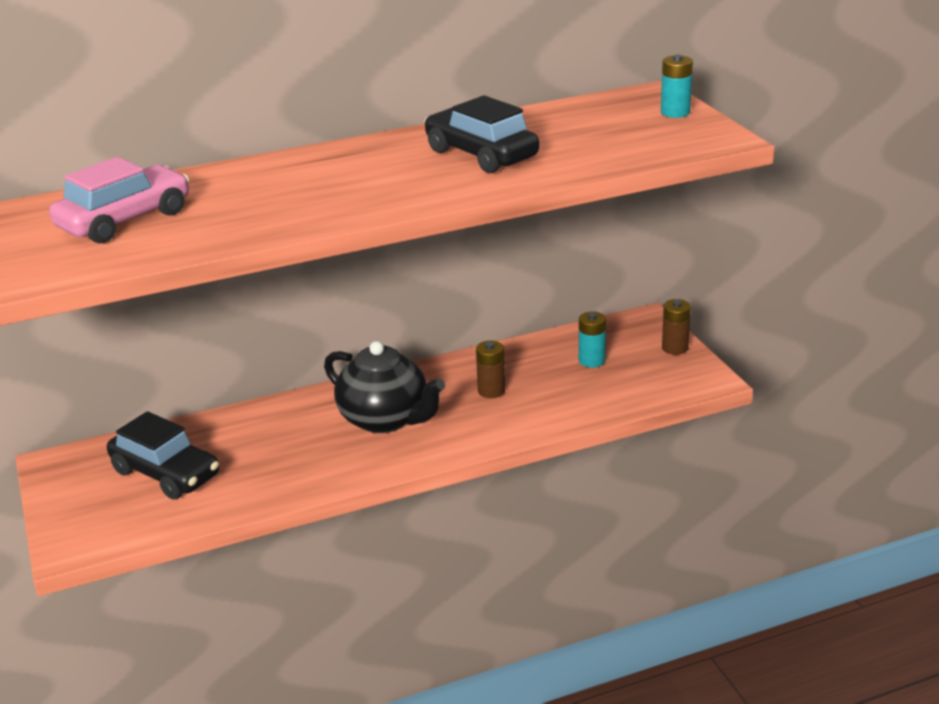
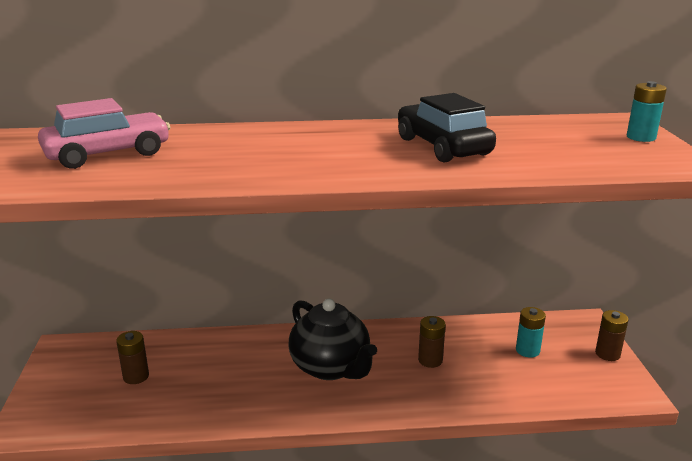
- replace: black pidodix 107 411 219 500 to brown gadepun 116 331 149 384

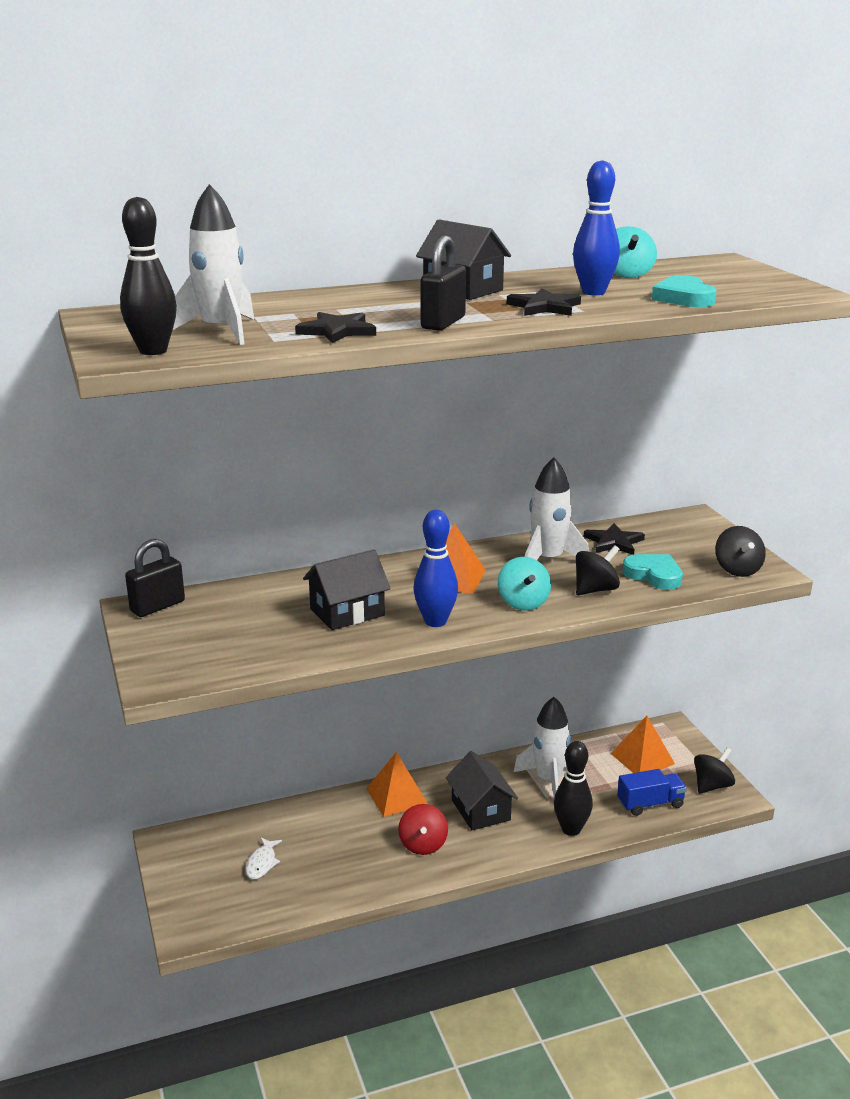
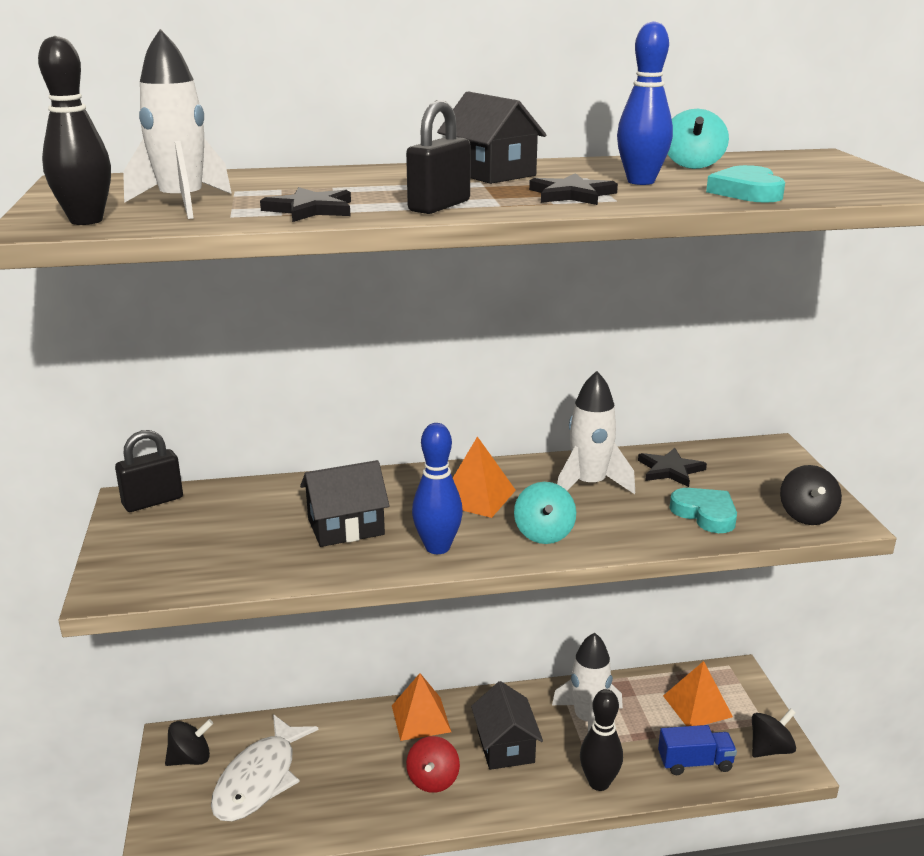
- move: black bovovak 576 545 620 595 to 165 719 213 766
- resize: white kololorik 245 837 282 879 = 211 714 318 821 x2.21

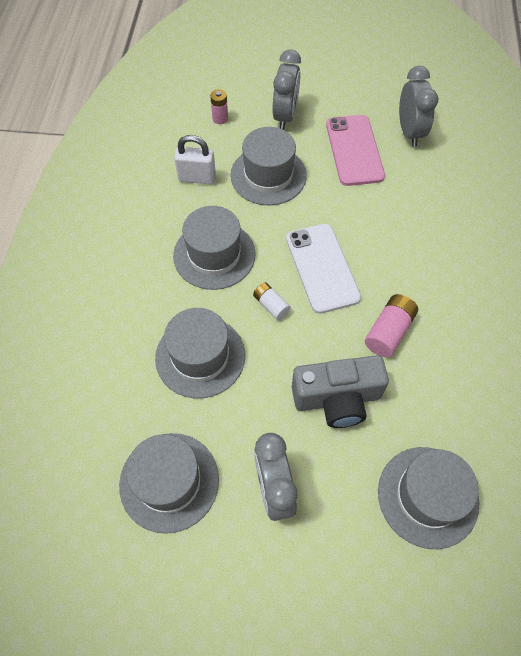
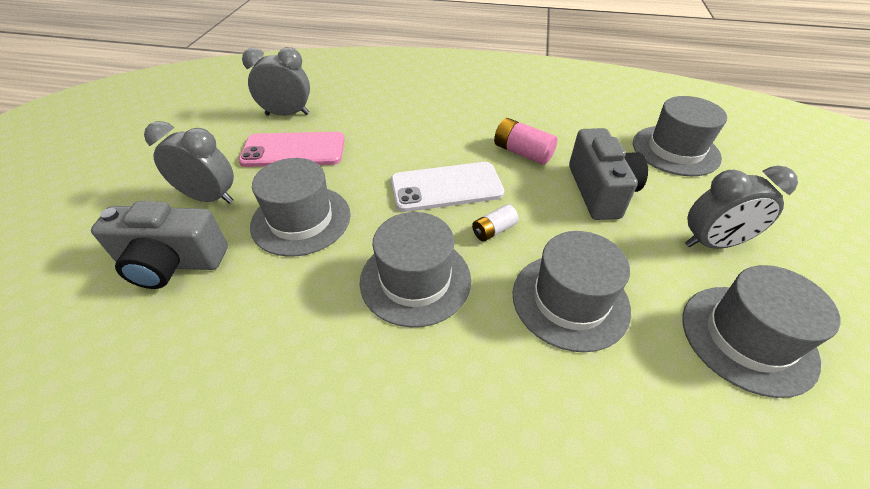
- replace: pink gadepun 210 89 228 124 to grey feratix 91 201 228 289
- delete: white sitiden 174 135 216 184

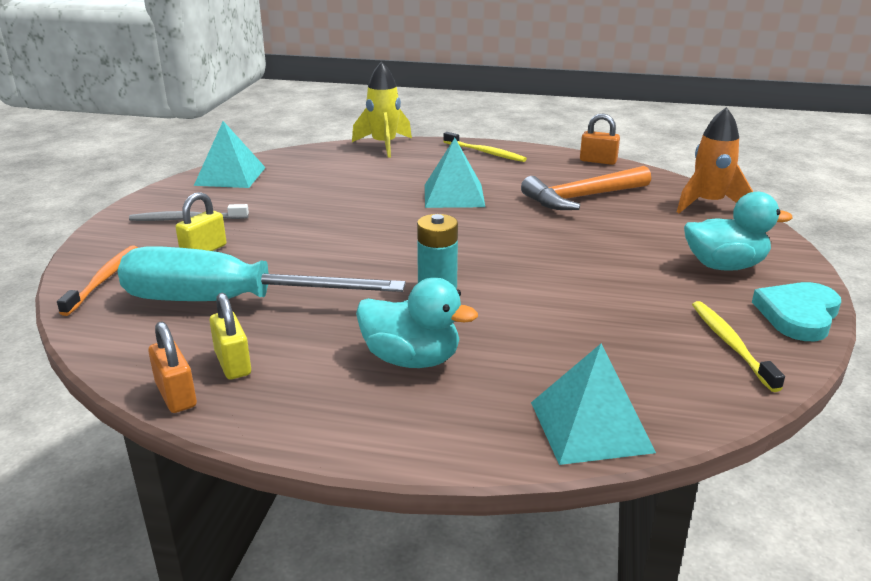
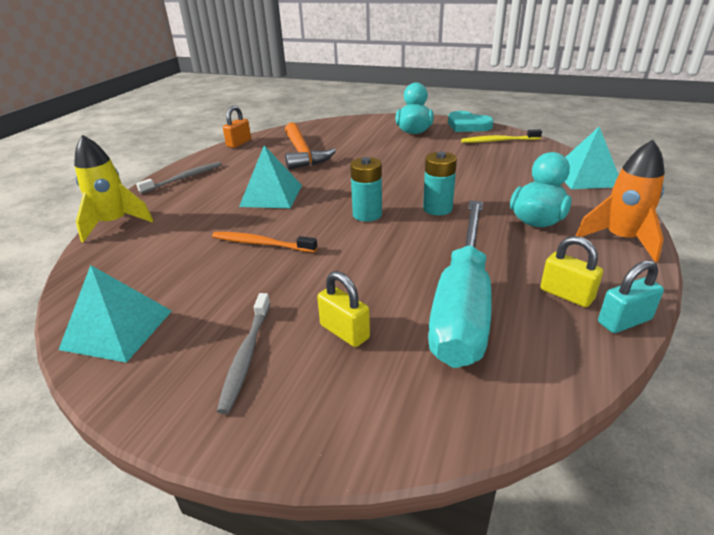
- recolor: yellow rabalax 443 132 527 162 to grey rabalax 136 162 222 194
- move: orange rabalax 57 245 138 316 to 212 232 317 253
- insert: turquoise gadepun 350 157 382 222
- rotate: yellow sitiden 209 292 251 379 = 540 236 603 307 60 degrees clockwise
- move: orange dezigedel 677 107 753 213 to 576 140 665 263
- recolor: orange sitiden 148 321 197 413 to turquoise sitiden 598 260 664 333

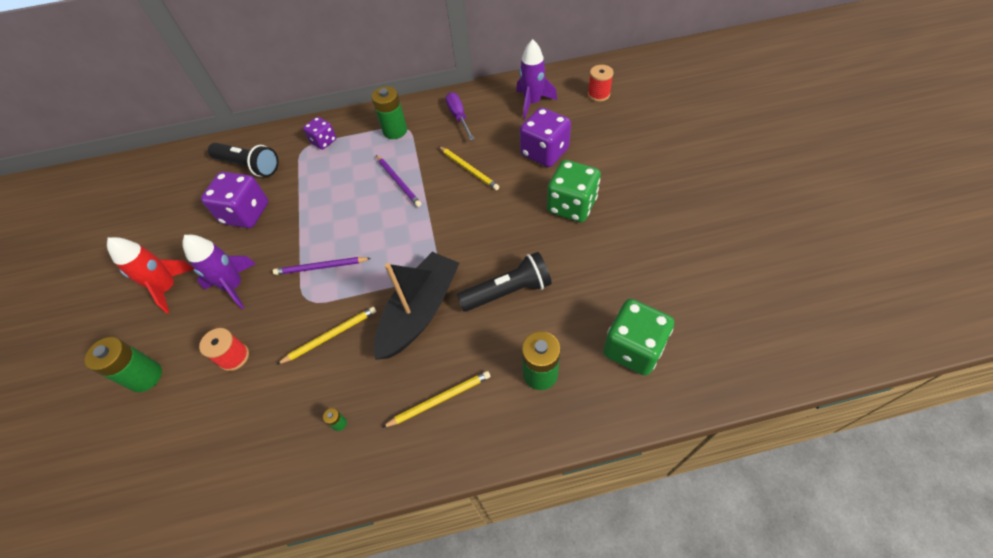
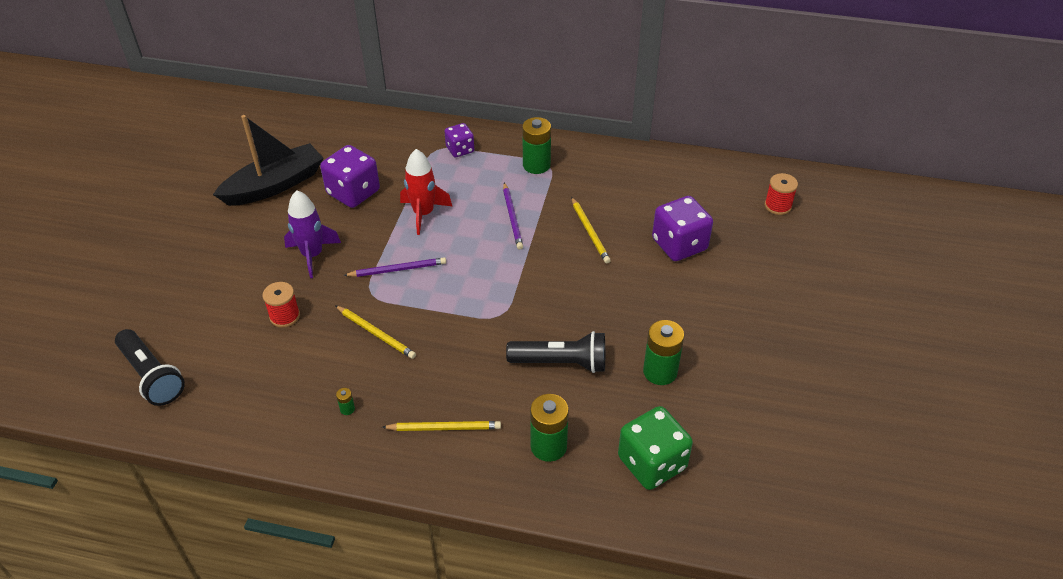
- move: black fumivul 208 143 279 177 to 115 329 185 406
- move: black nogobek 374 252 459 360 to 213 115 324 206
- rotate: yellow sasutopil 276 307 377 365 = 335 305 416 359 45 degrees clockwise
- rotate: purple sasutopil 273 257 371 275 = 343 257 446 277 150 degrees clockwise
- move: red dezigedel 107 237 194 314 to 400 149 452 235
- move: green gadepun 85 337 162 392 to 643 320 684 385
- delete: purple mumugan 446 92 474 141
- delete: purple dezigedel 516 39 557 119
- delete: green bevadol 547 160 601 222

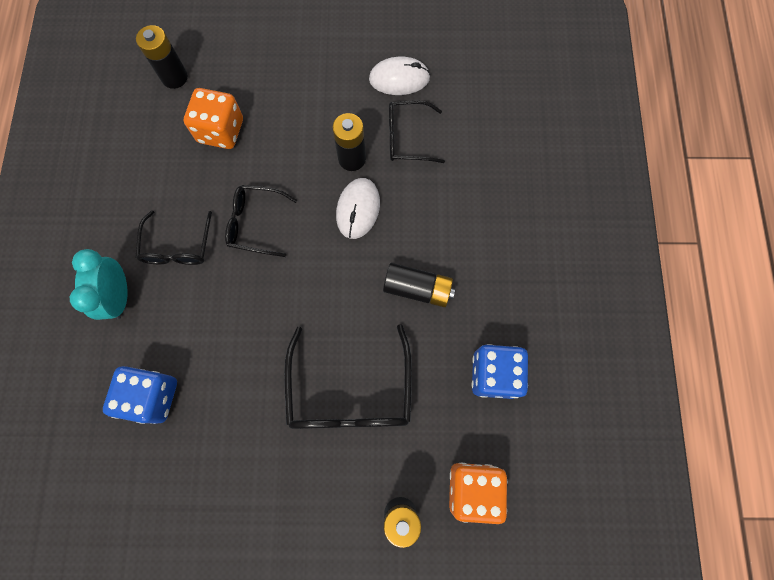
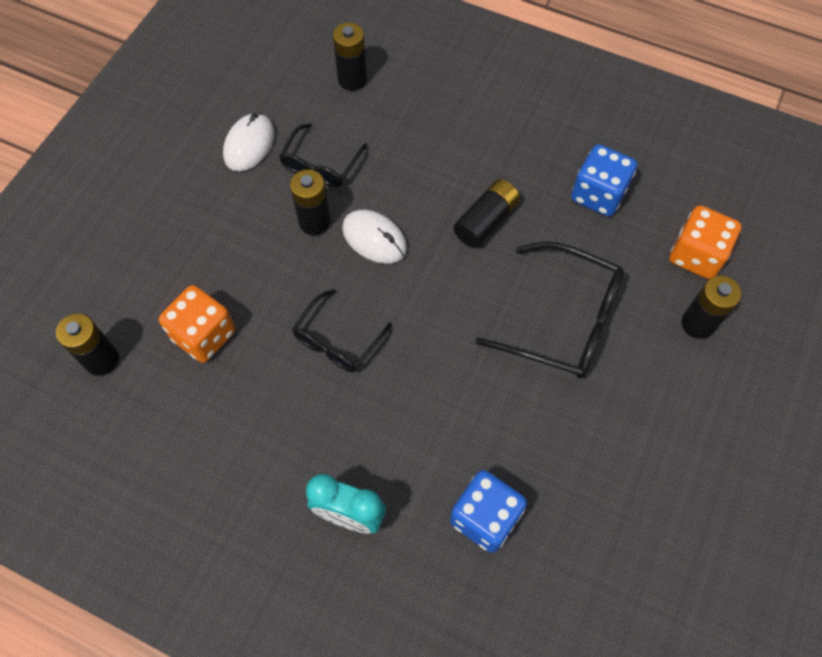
- insert: black gadepun 333 23 367 91
- delete: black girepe 135 210 212 265

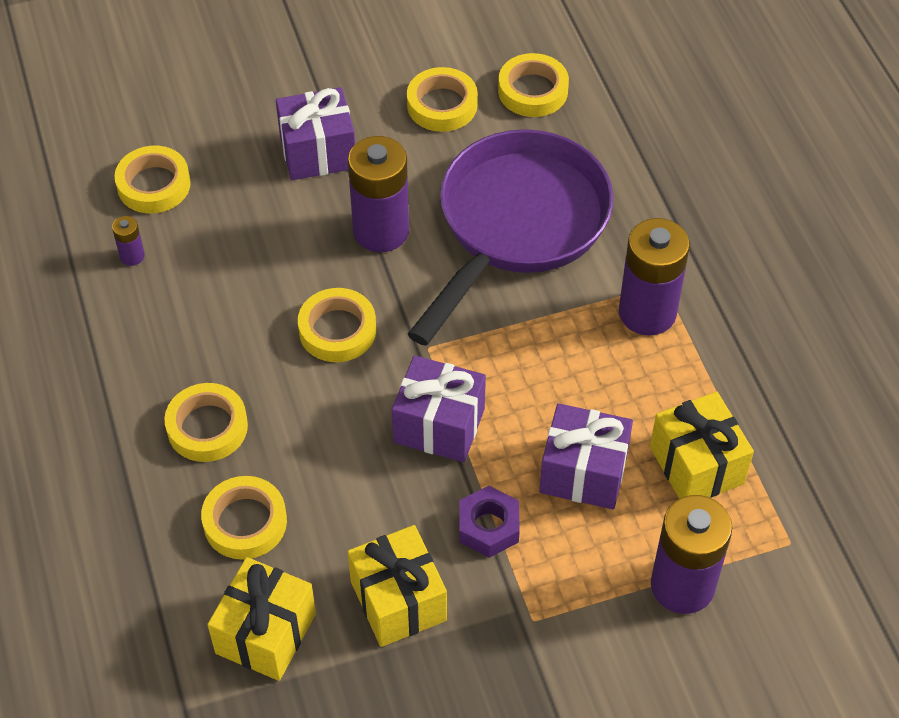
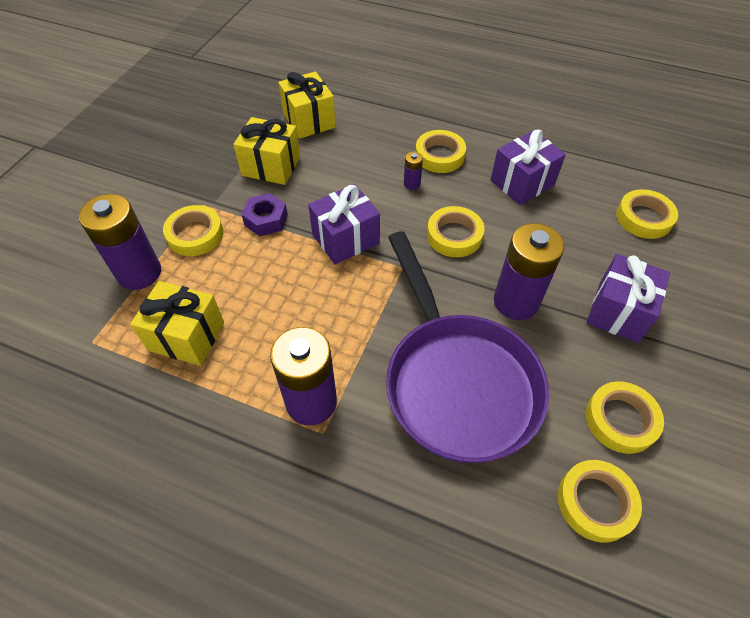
- move: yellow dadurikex 201 476 287 560 to 163 205 223 256
- move: purple gadepun 112 216 145 266 to 404 151 423 190
- move: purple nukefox 539 403 633 509 to 491 129 566 205

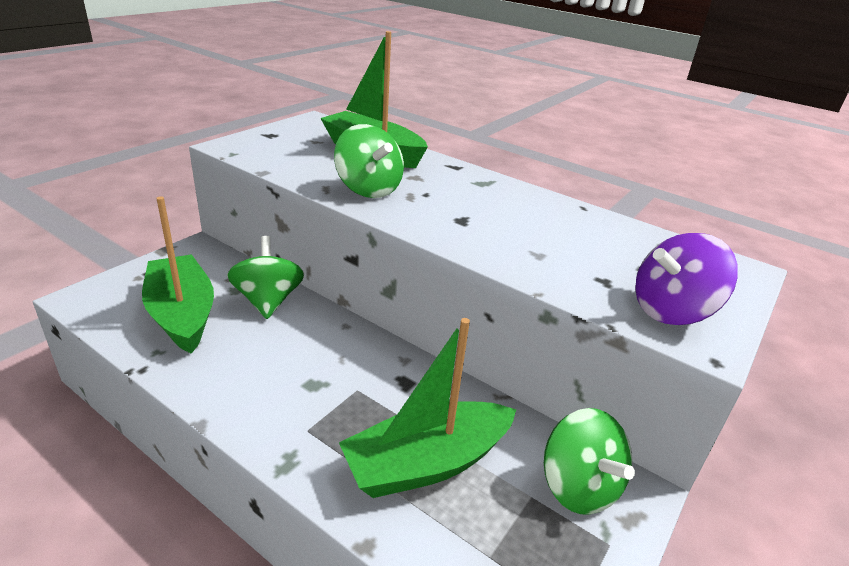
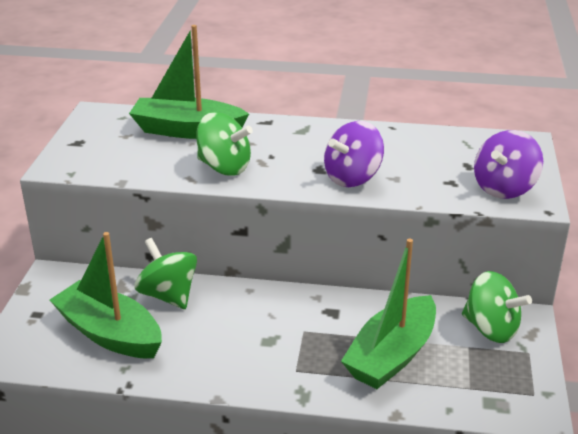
- insert: purple bovovak 324 121 384 187

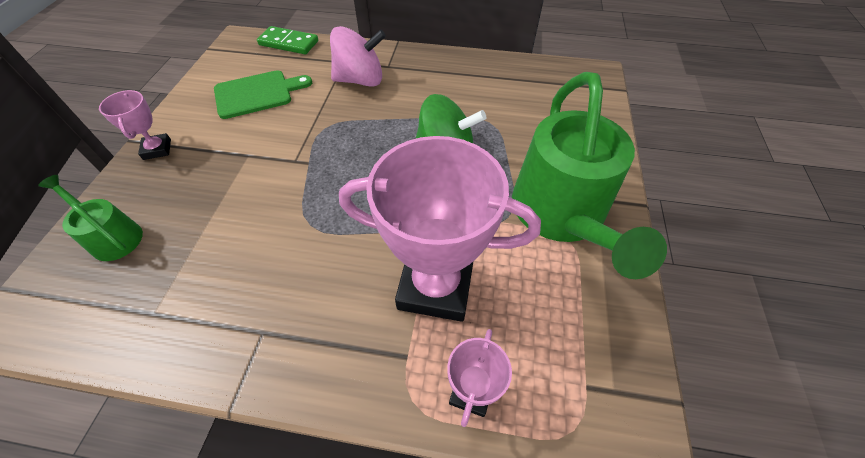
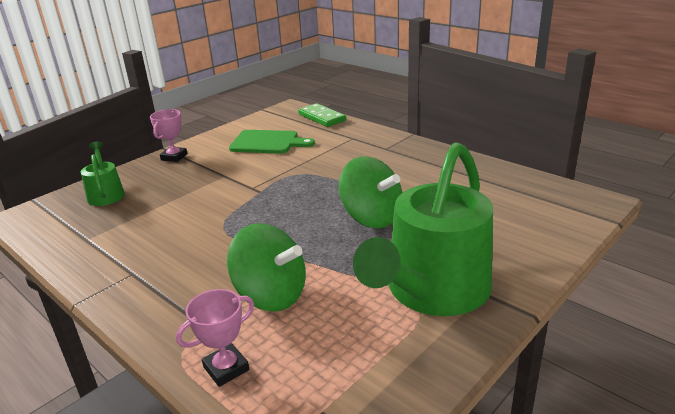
- replace: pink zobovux 339 136 541 322 to green bovovak 227 224 306 312
- delete: pink bovovak 330 26 386 87

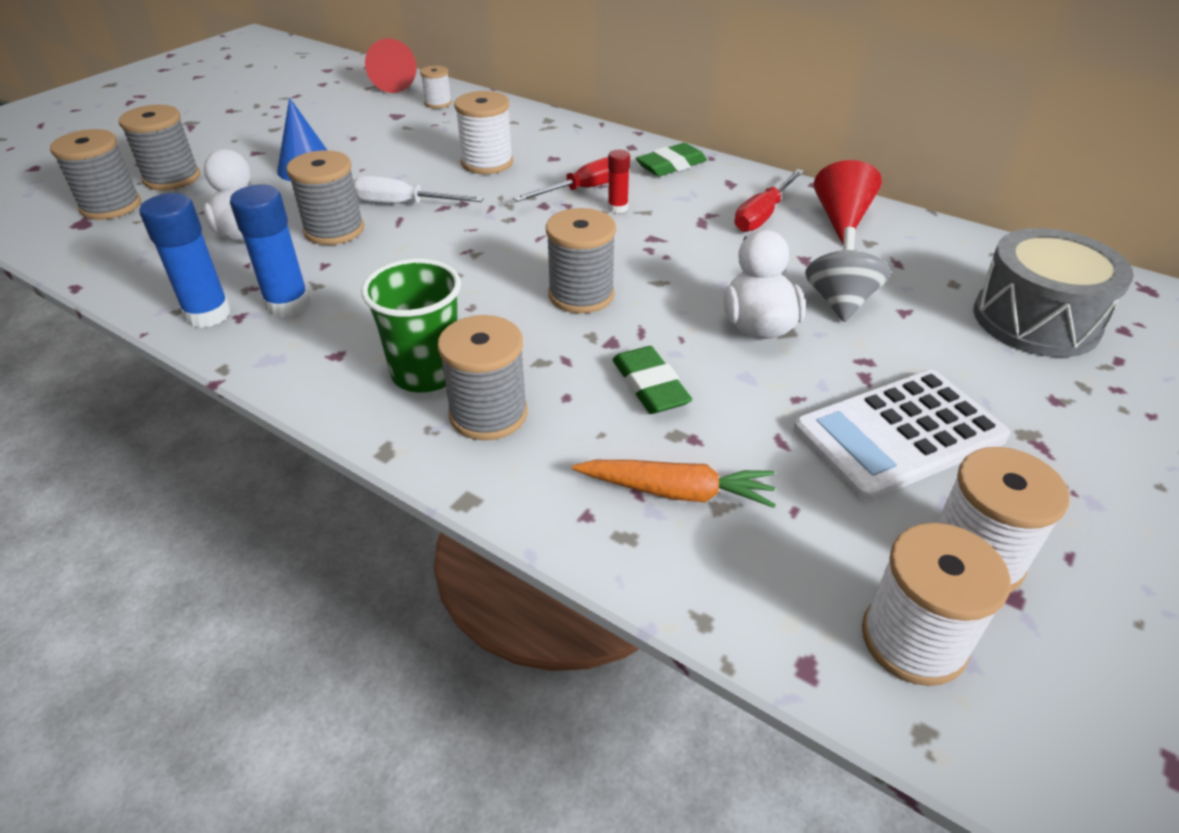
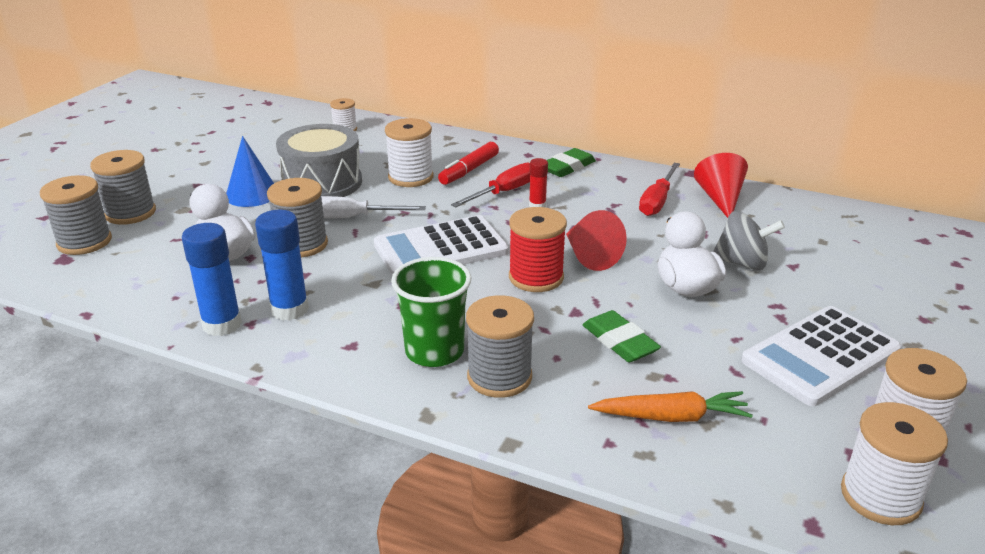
- move: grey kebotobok 973 228 1134 357 to 276 124 362 197
- insert: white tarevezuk 374 215 509 275
- insert: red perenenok 438 142 499 185
- recolor: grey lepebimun 546 208 616 314 to red lepebimun 509 207 567 292
- move: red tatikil 365 38 417 93 to 566 210 627 271
- rotate: grey bovovak 805 227 891 322 = 713 211 785 270 105 degrees clockwise

